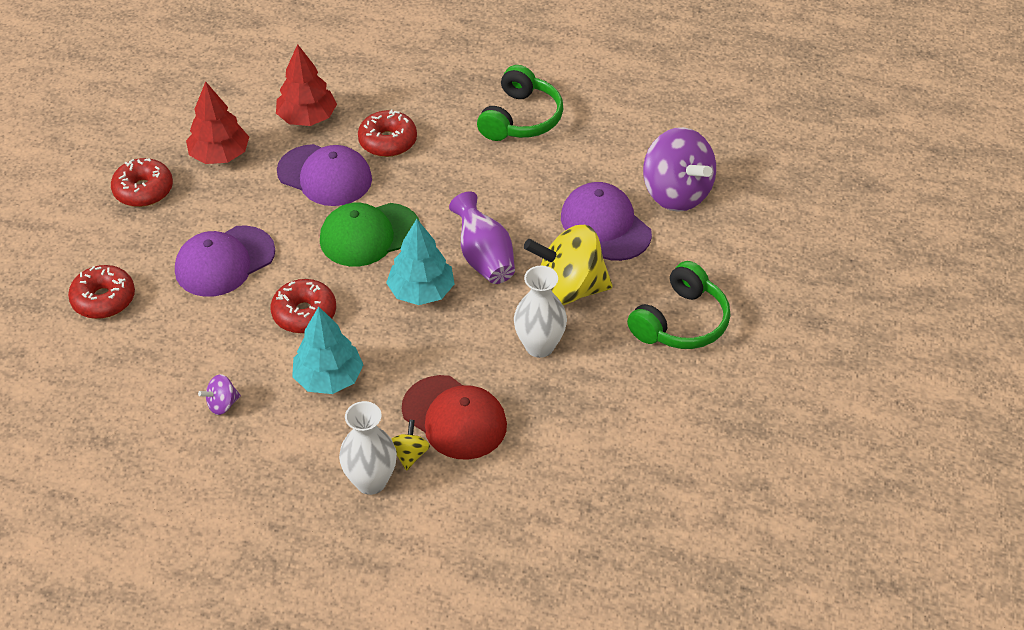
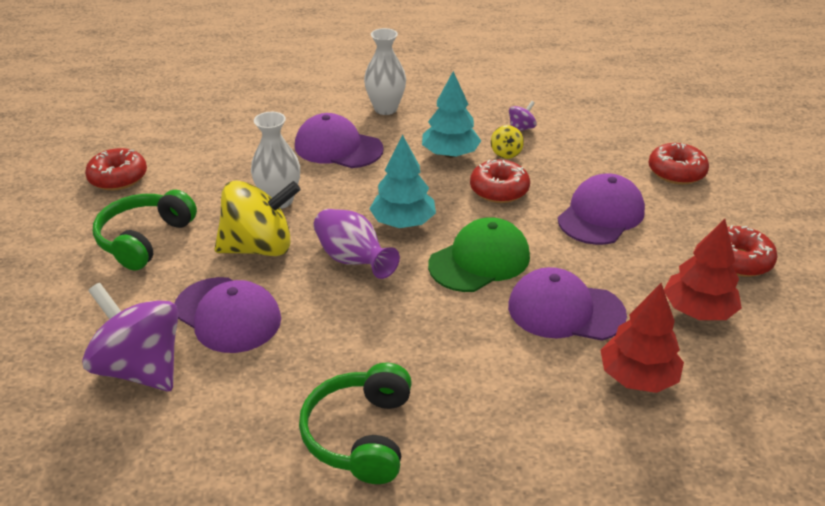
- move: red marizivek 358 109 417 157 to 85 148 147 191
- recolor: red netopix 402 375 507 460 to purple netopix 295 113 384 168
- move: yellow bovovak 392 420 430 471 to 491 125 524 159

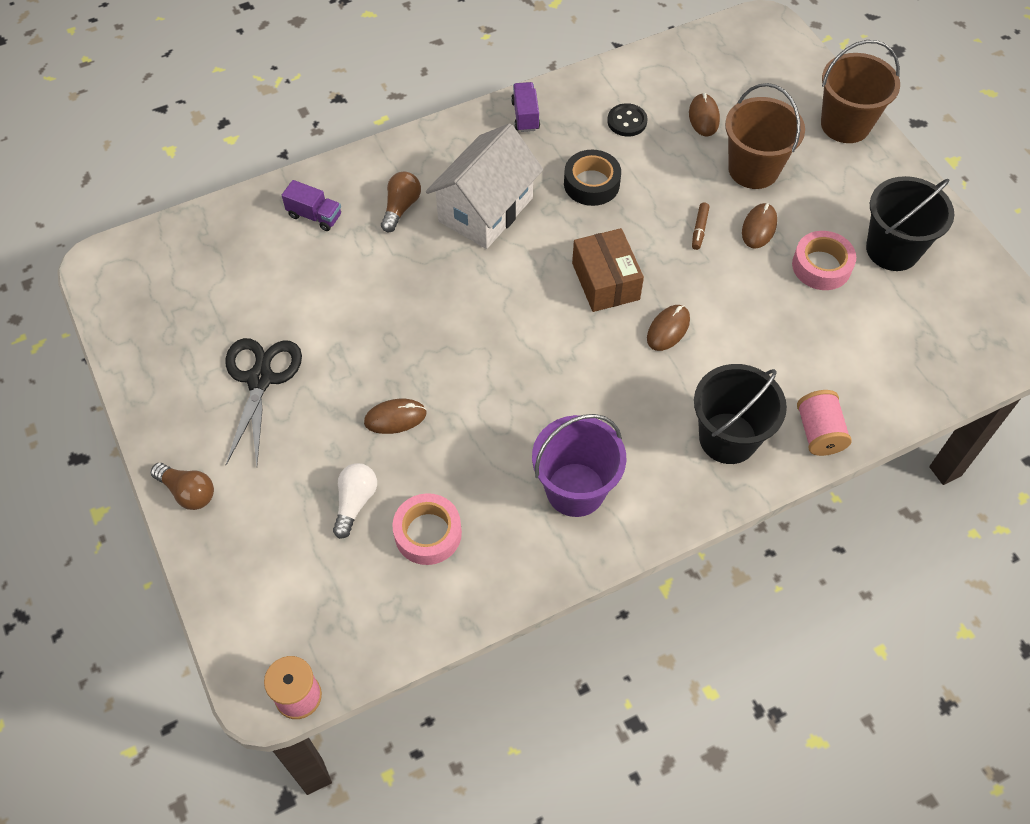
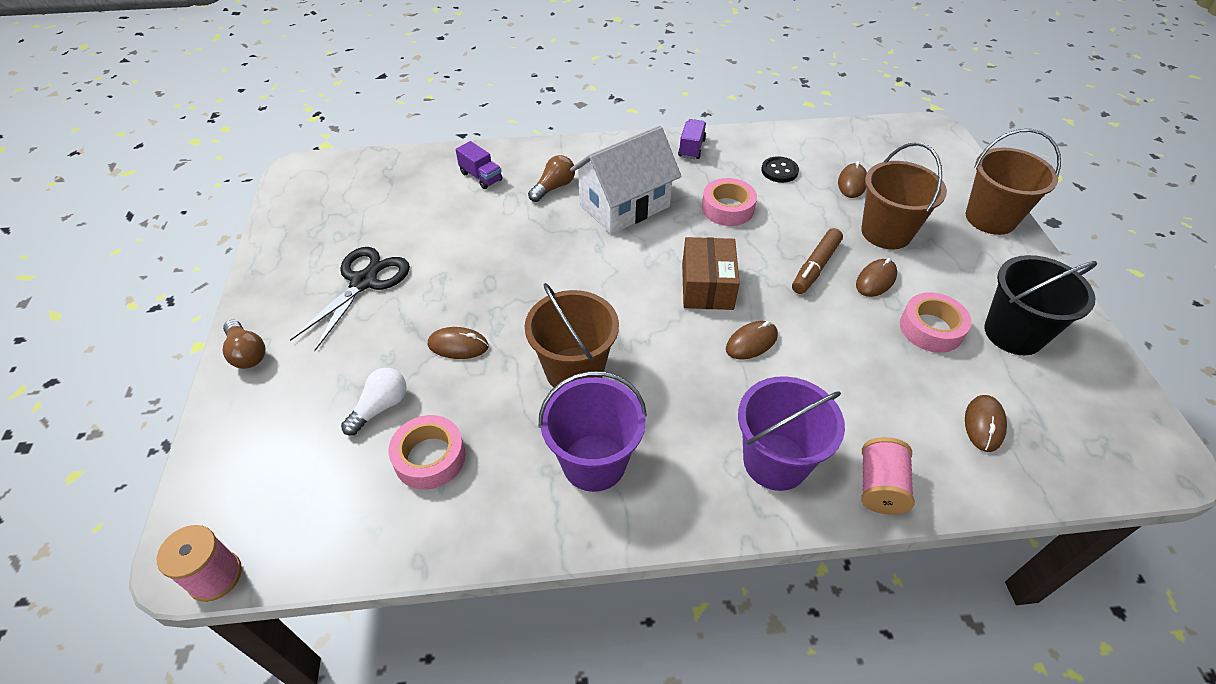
- insert: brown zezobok 525 283 619 388
- recolor: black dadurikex 564 150 621 206 to pink dadurikex 702 178 757 226
- recolor: black zezobok 694 364 787 464 to purple zezobok 738 376 845 491
- resize: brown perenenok 692 203 709 250 = 792 228 843 294 x1.72
- insert: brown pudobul 965 395 1007 452

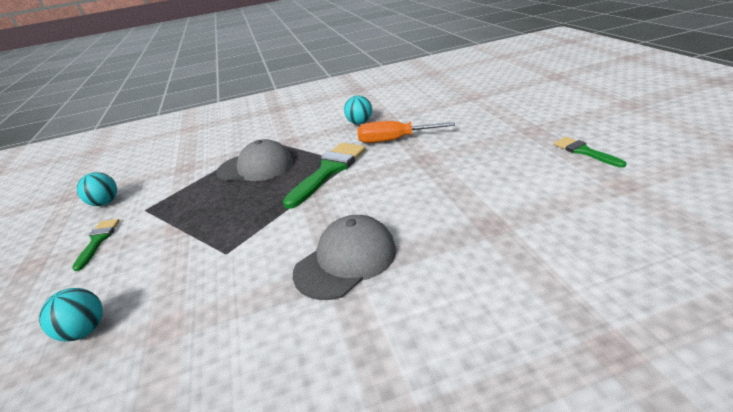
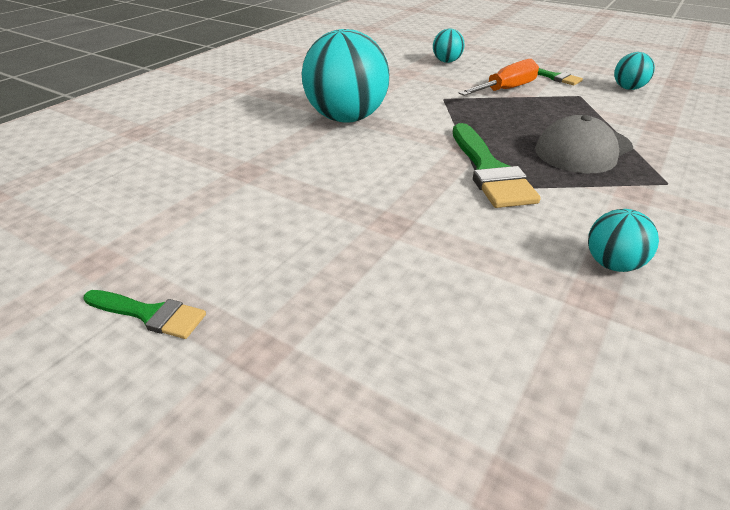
- replace: grey netopix 293 215 396 300 to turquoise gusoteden 302 29 389 123
- move: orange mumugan 357 121 455 143 to 459 59 539 96

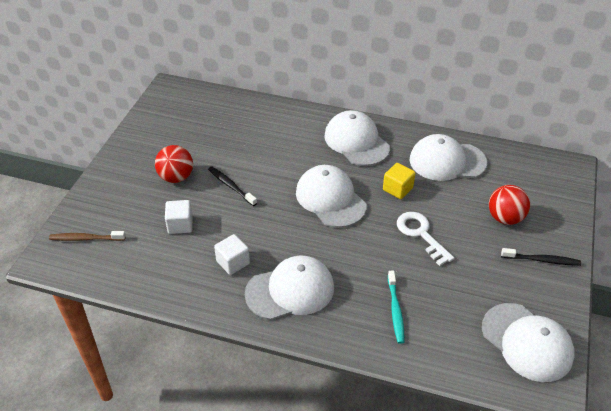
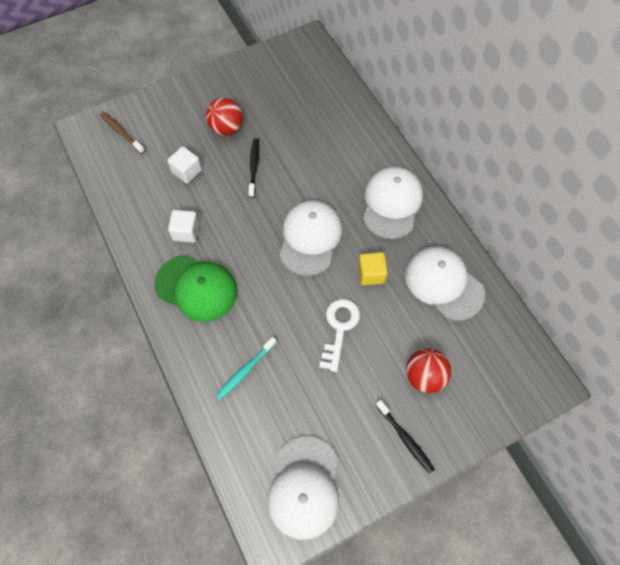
- recolor: white netopix 245 255 334 320 to green netopix 155 255 238 322

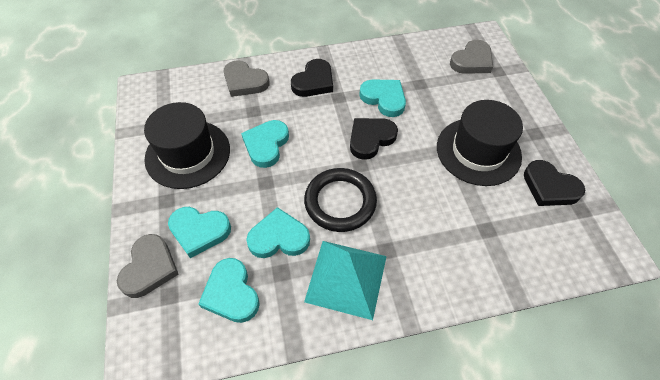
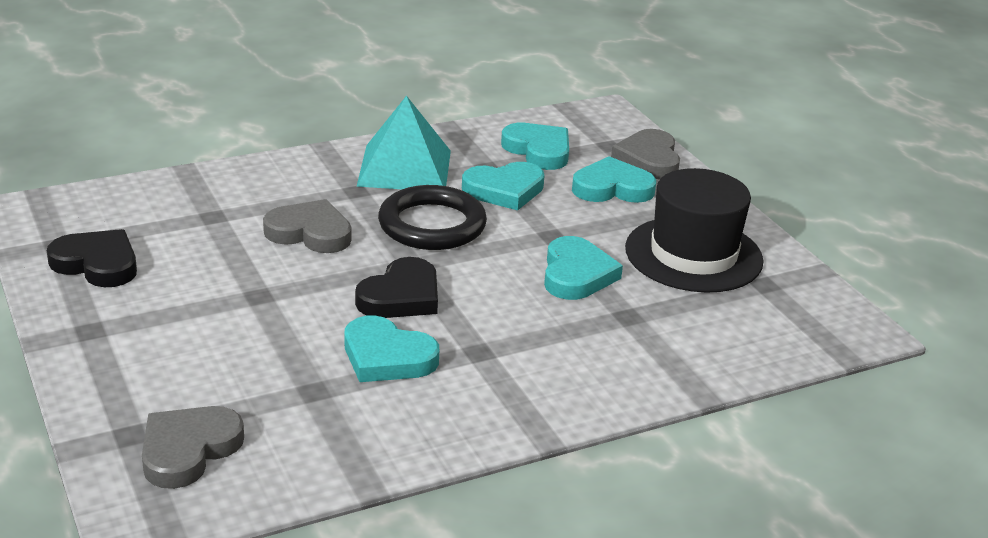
- move: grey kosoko 223 60 269 97 to 263 199 351 253
- delete: black kosoko 291 59 333 97
- delete: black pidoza 437 100 523 186

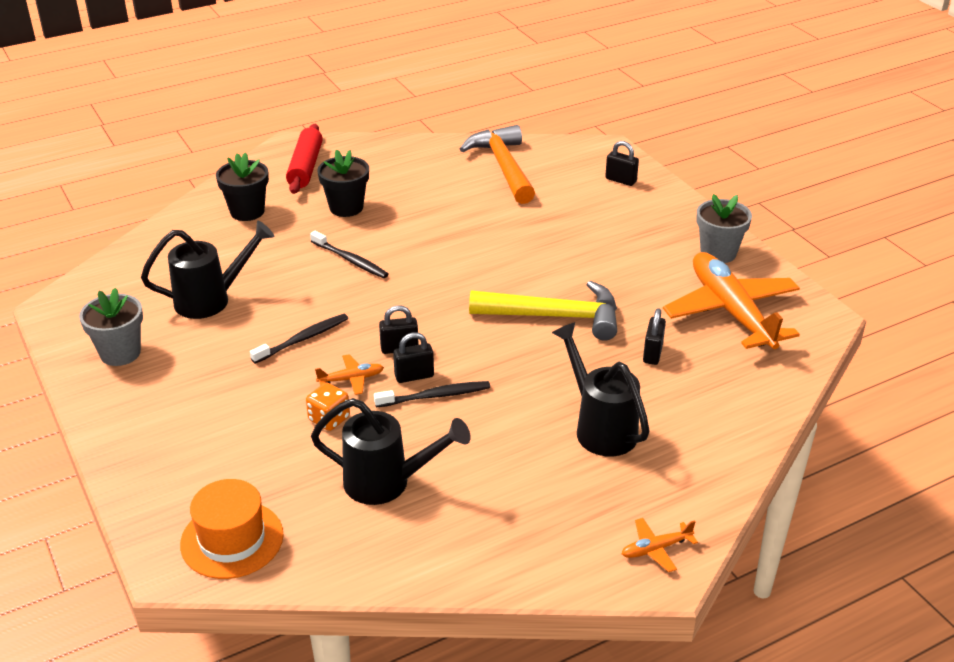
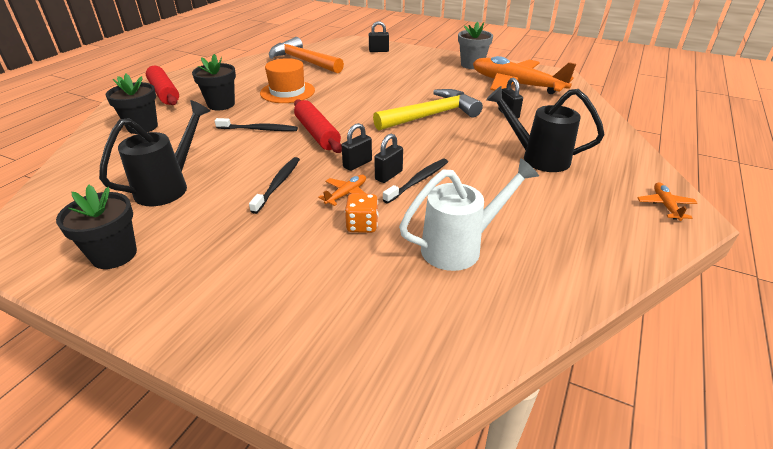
- recolor: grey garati 79 288 143 366 to black garati 56 185 137 269
- move: orange pidoza 180 479 283 579 to 260 58 315 103
- insert: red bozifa 294 99 342 153
- recolor: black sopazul 311 398 471 505 to white sopazul 399 158 539 271
- rotate: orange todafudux 622 518 698 572 = 637 182 698 221 150 degrees clockwise

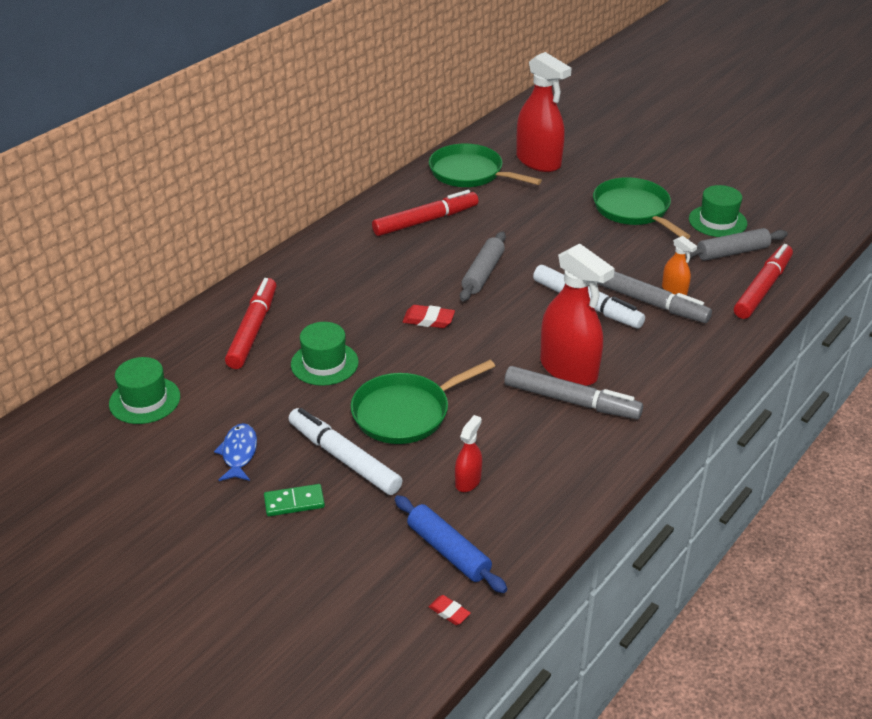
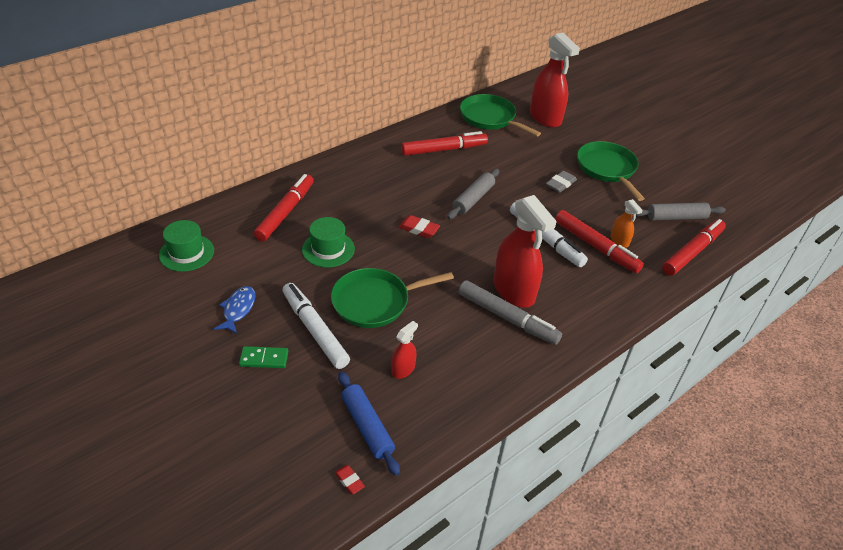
- insert: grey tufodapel 546 171 577 193
- recolor: grey perenenok 597 271 712 323 to red perenenok 555 210 644 273
- delete: green pidoza 689 185 747 237

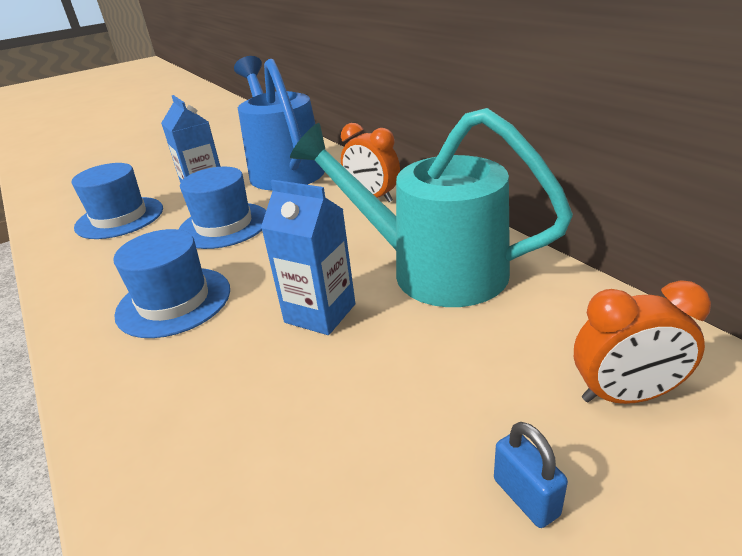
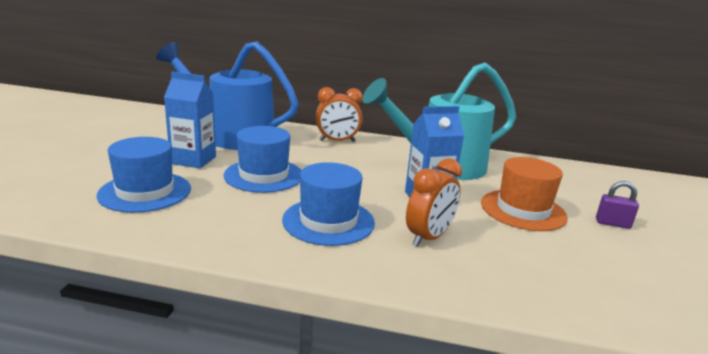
- move: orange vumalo 574 280 711 404 to 406 158 462 247
- insert: orange pidoza 481 157 568 231
- recolor: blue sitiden 494 422 568 528 to purple sitiden 596 181 639 229

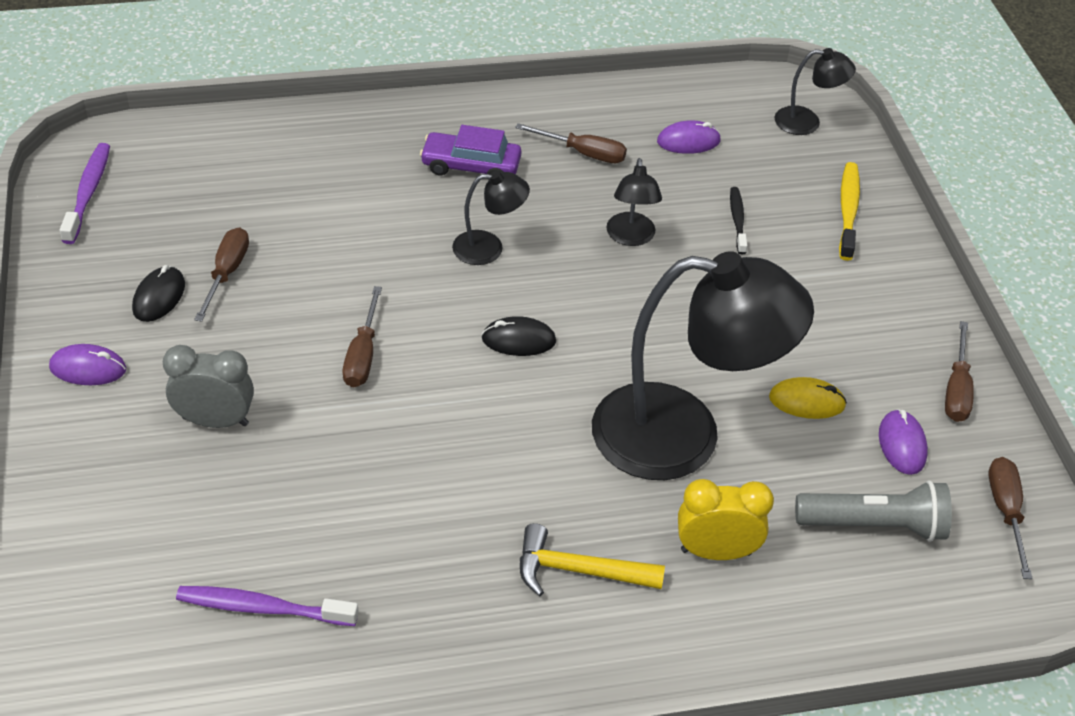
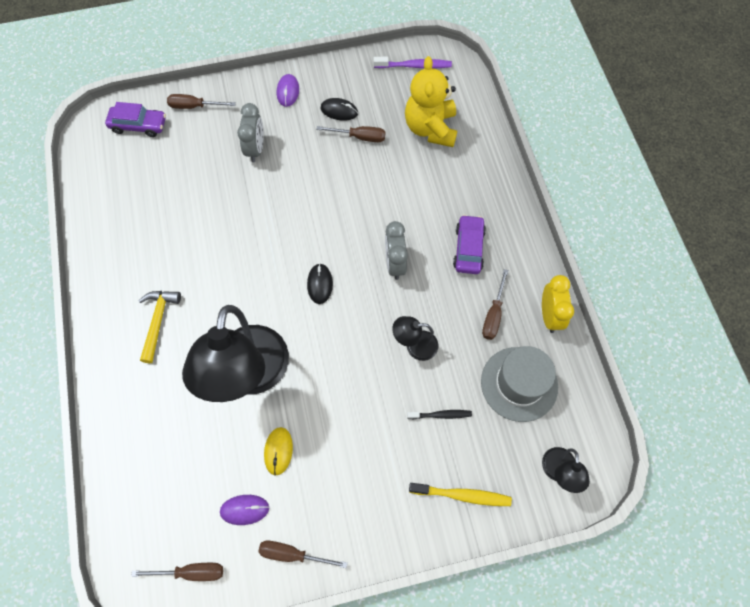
- insert: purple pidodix 105 102 166 137
- move: brown mumugan 343 286 382 387 to 167 94 236 109
- replace: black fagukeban 452 170 530 265 to grey vumalo 385 221 408 280
- insert: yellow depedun 405 56 457 147
- replace: purple pudobul 657 120 721 154 to grey pidoza 481 346 558 422
- move: yellow vumalo 678 479 774 560 to 542 275 574 333
- delete: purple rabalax 176 586 359 626
- delete: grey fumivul 795 480 952 542

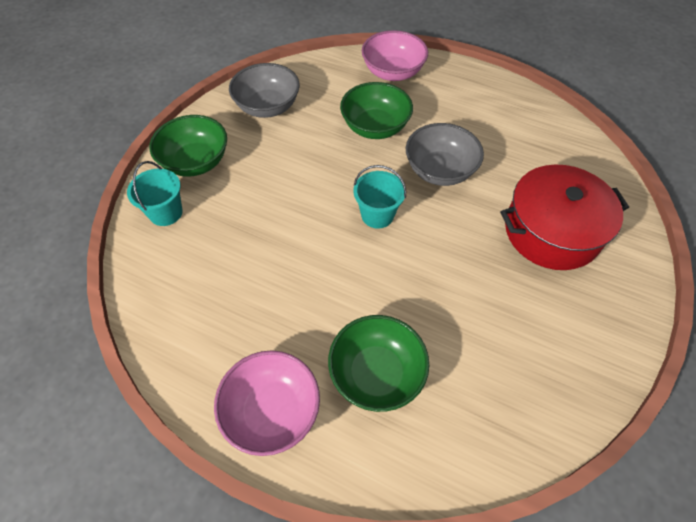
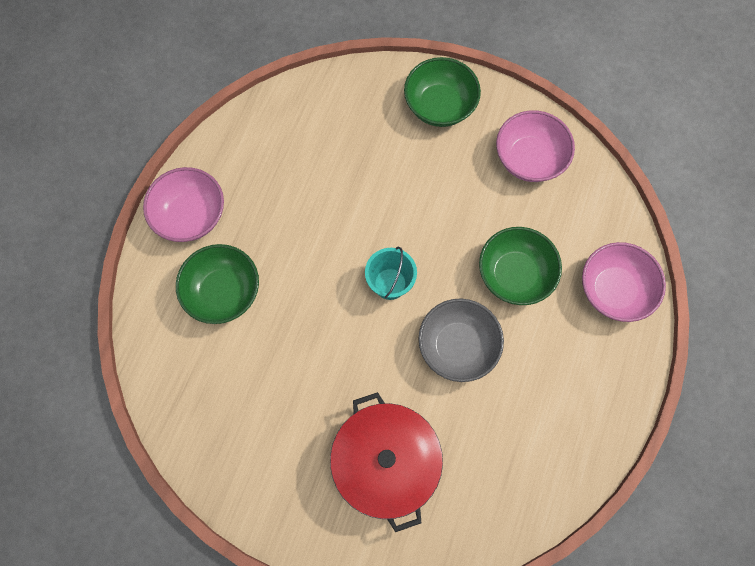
- recolor: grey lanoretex 229 63 300 118 to pink lanoretex 496 110 575 182
- delete: turquoise zezobok 127 161 183 226

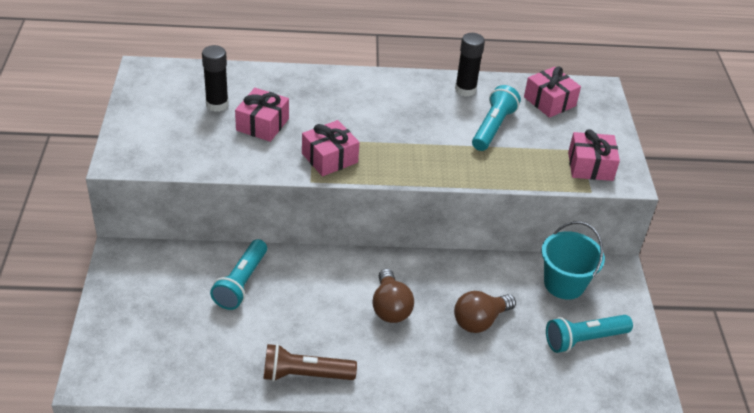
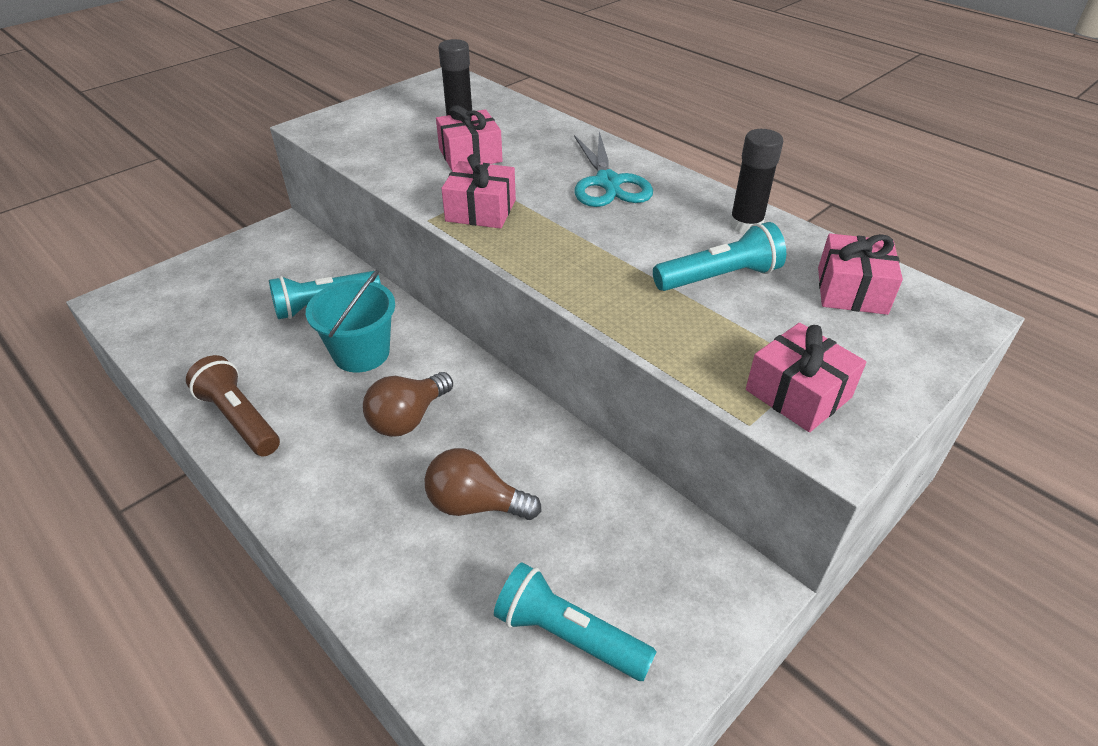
- move: turquoise zezobok 542 222 605 300 to 306 269 395 372
- insert: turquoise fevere 574 132 653 207

